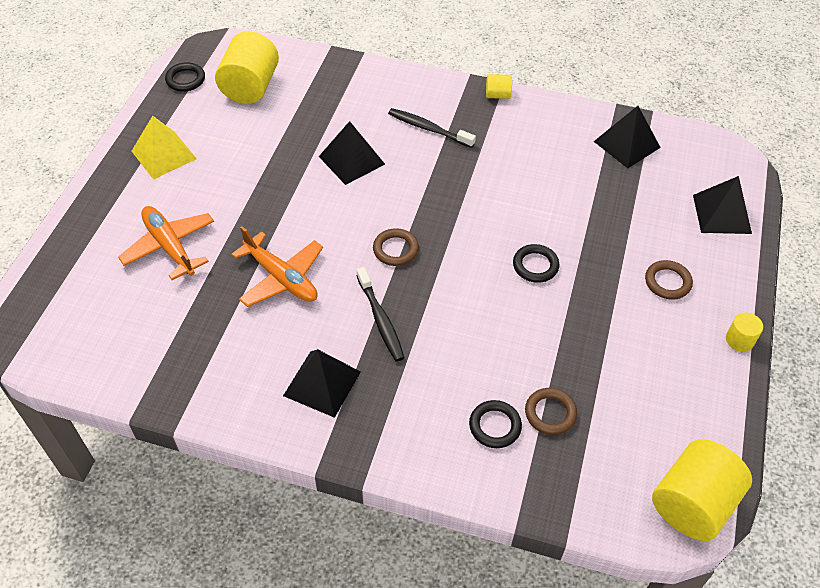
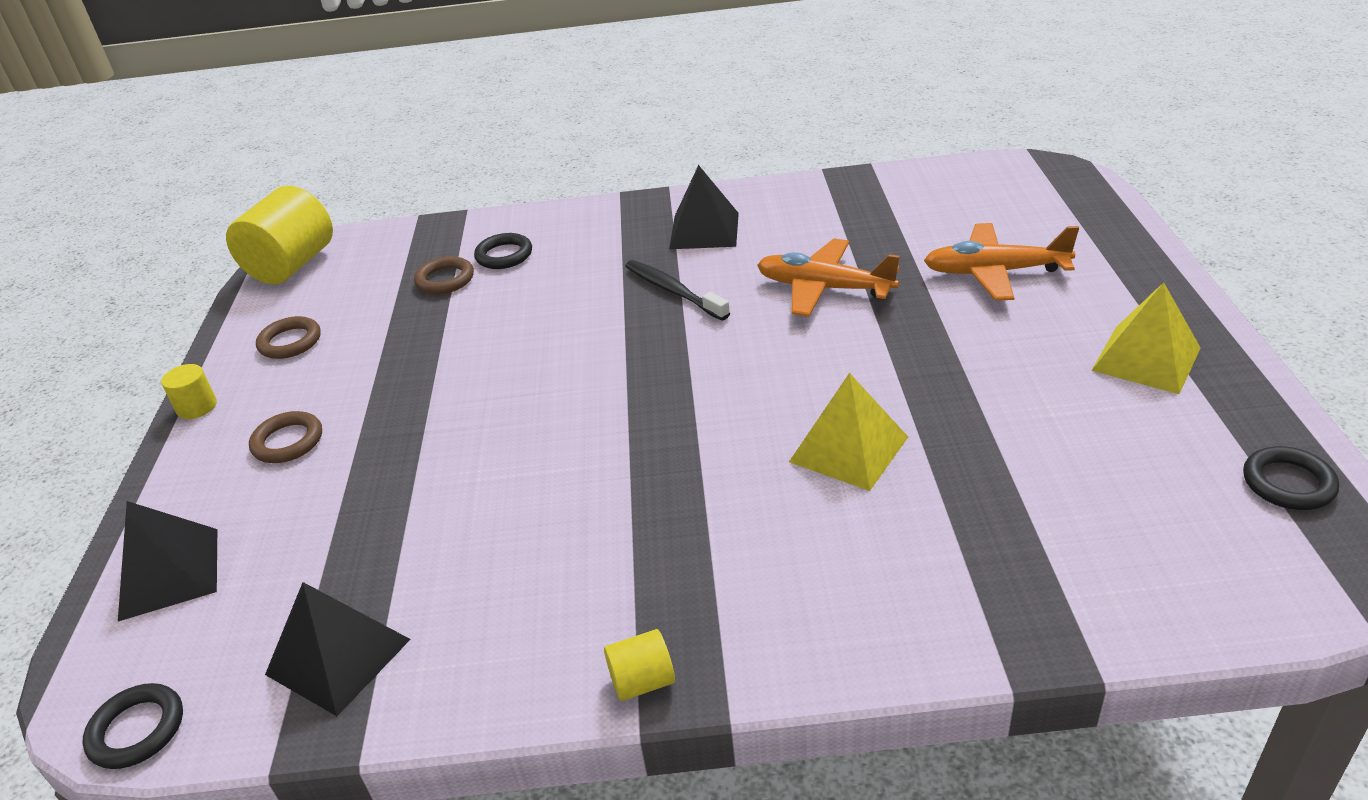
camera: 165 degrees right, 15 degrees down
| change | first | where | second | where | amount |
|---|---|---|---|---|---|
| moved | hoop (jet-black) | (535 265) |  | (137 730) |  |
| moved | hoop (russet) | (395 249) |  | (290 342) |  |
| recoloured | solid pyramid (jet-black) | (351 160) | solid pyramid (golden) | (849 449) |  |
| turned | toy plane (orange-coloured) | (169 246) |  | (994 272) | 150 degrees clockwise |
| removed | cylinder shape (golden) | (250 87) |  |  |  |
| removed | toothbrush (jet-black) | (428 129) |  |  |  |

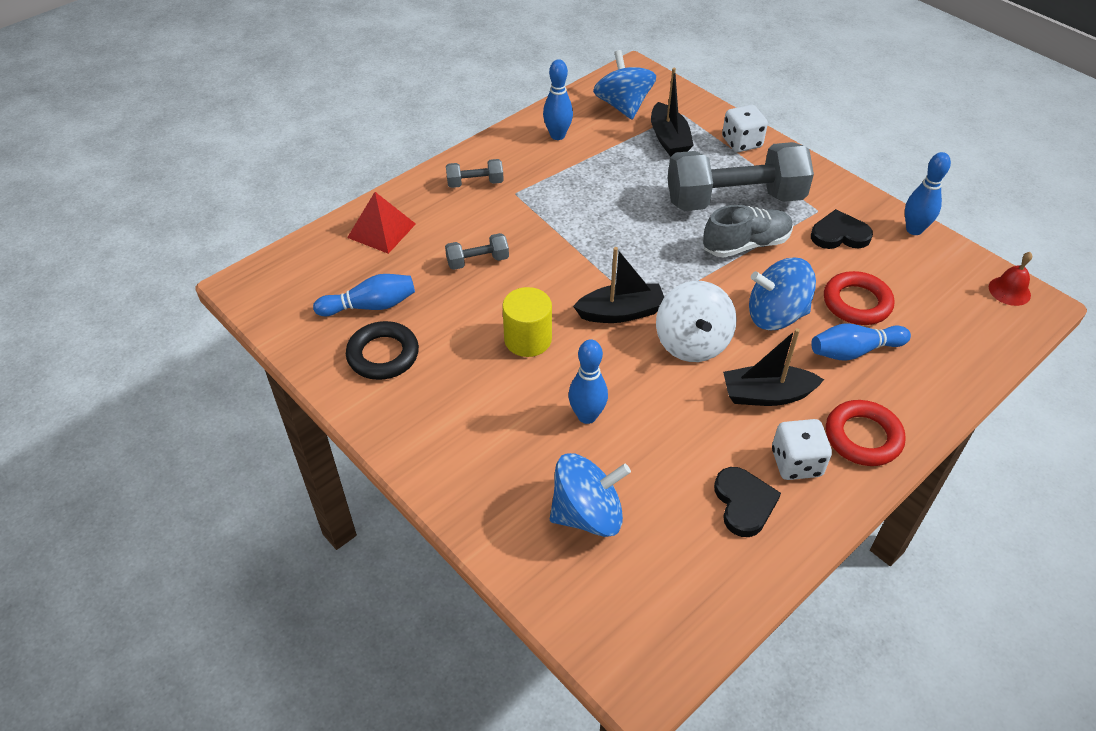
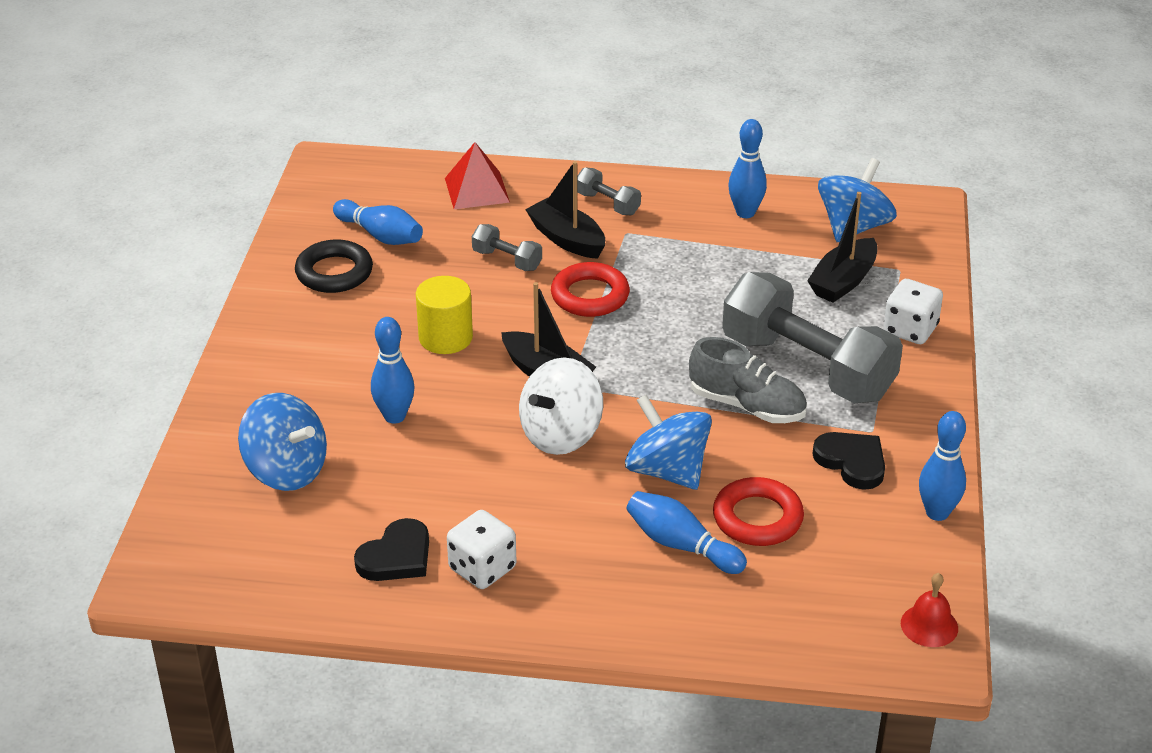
camera: 50 degrees right, 10 degrees down
| change | first | where | second | where | amount |
|---|---|---|---|---|---|
| moved | toy boat (jet-black) | (767 395) |  | (567 239) |  |
| moved | hoop (crimson) | (863 437) |  | (590 296) |  |

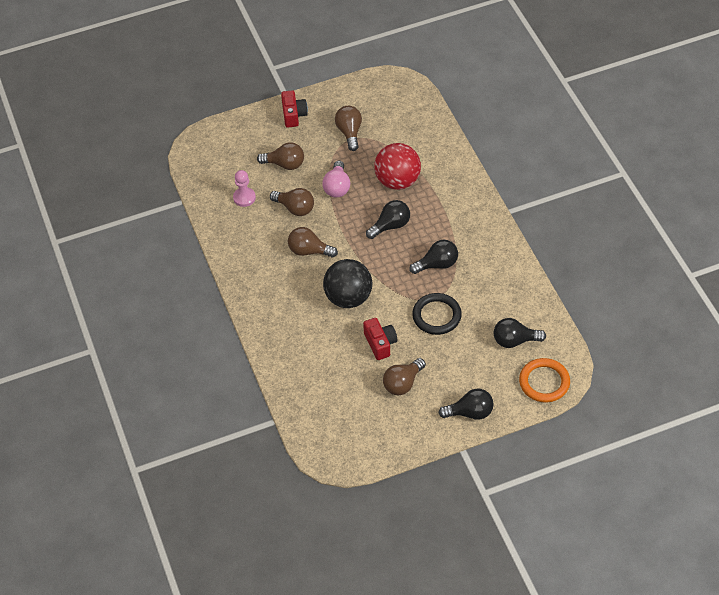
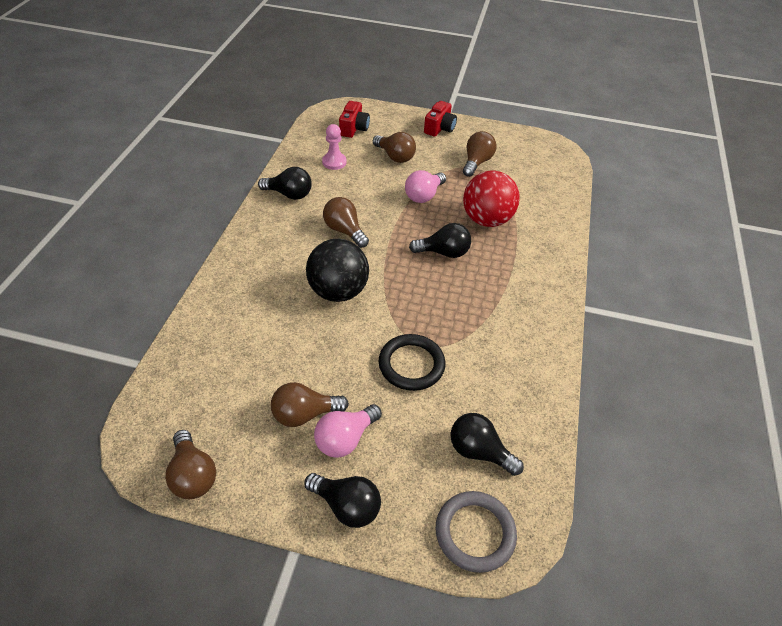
camera: 30 degrees right, 5 degrees down
| change | first | where | second | where | amount |
|---|---|---|---|---|---|
| moved | bulb (russet) | (295 208) |  | (193 475) |  |
| moved | bulb (jet-black) | (437 264) |  | (289 194) |  |
| added |  |  | bulb (rose-pink) | (345 439) |  |
| moved | photo camera (crimson) | (380 343) |  | (354 128) |  |
| recoloured | hoop (orange-coloured) | (544 382) | hoop (grey) | (475 533) |  |

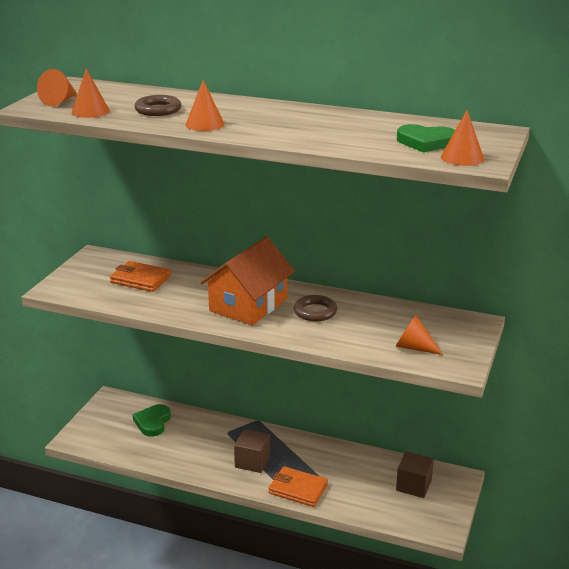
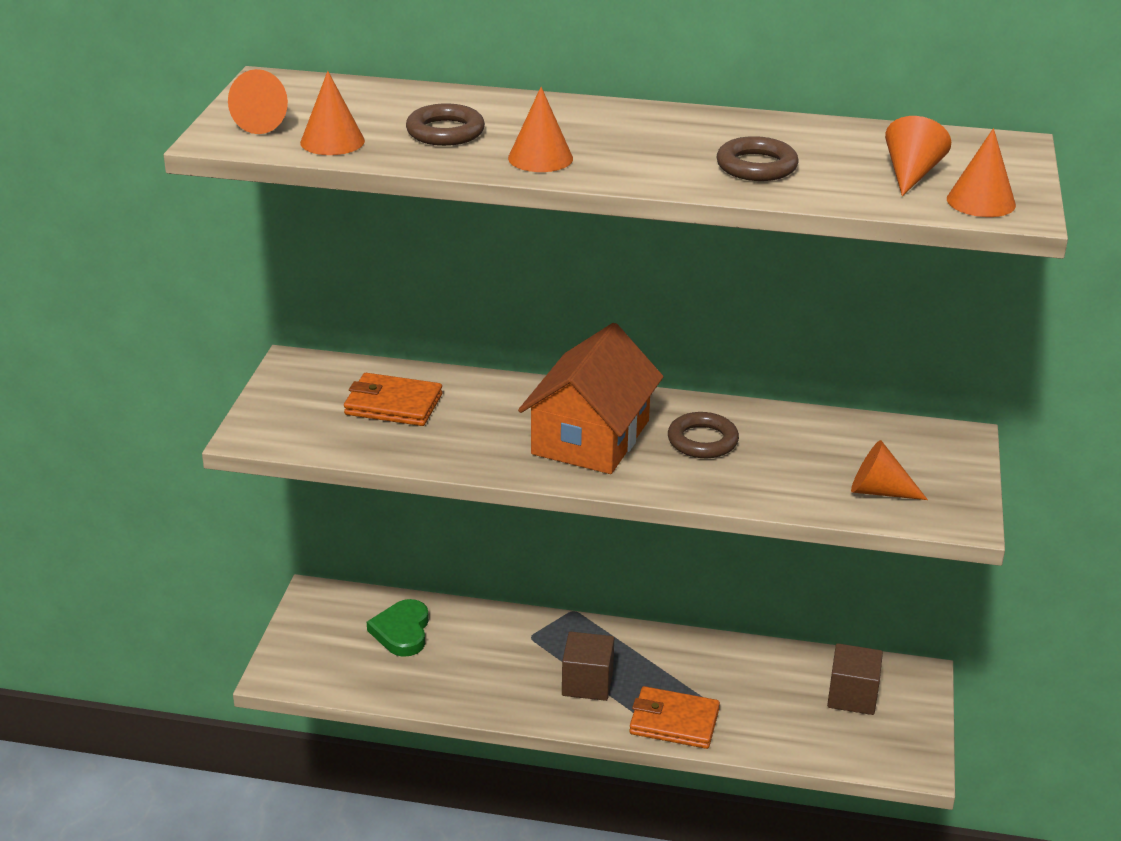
camera: 10 degrees left, 5 degrees up
| change | first | where | second | where | amount |
|---|---|---|---|---|---|
| added |  |  | hoop (russet) | (756 166) |  |
| replaced | love heart (leaf-green) | (426 142) | solid cone (orange-coloured) | (911 174) |  |

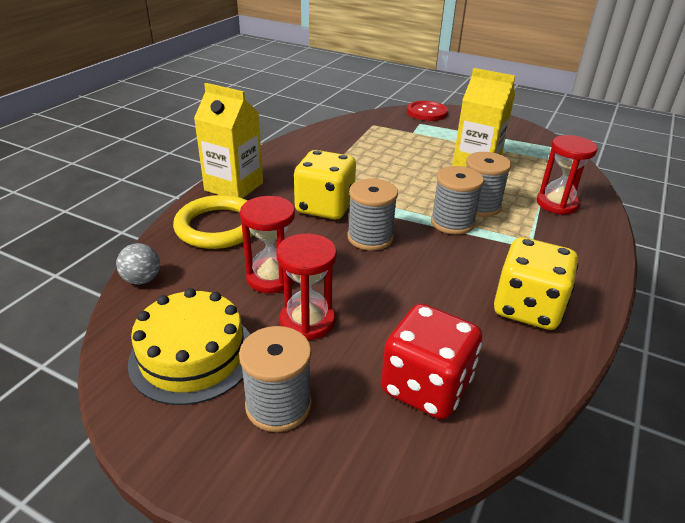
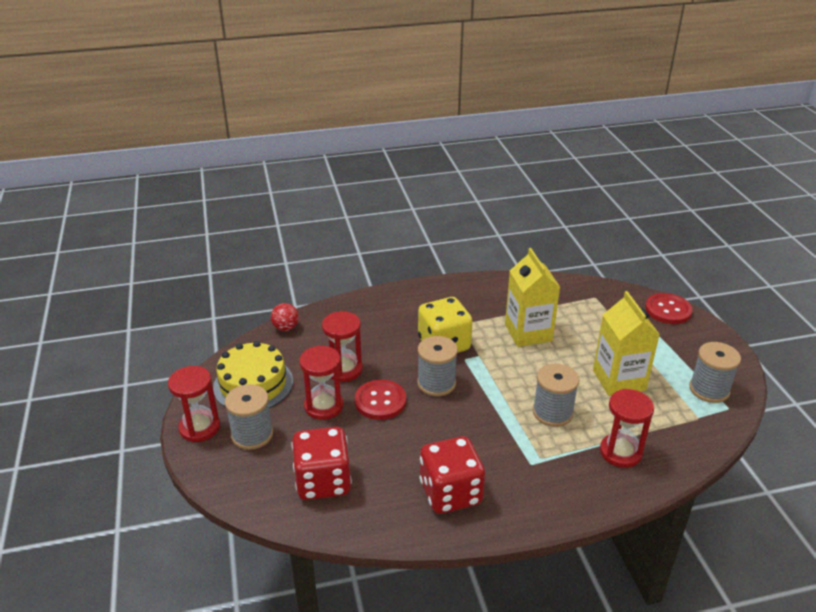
camera: 50 degrees right, 0 degrees up
| change | first | where | second | where | amount |
|---|---|---|---|---|---|
| added |  |  | hourglass (crimson) | (199 427) |  |
| recoloured | play ball (grey) | (142 280) | play ball (crimson) | (286 328) |  |
| added |  |  | shirt button (crimson) | (380 401) |  |
| recoloured | dice (golden) | (527 308) | dice (crimson) | (450 493) |  |
| moved | juice carton (golden) | (234 187) |  | (528 333) |  |
| moved | reel of thread (grey) | (452 222) |  | (709 389) |  |
| removed | hoop (golden) | (218 227) |  |  |  |

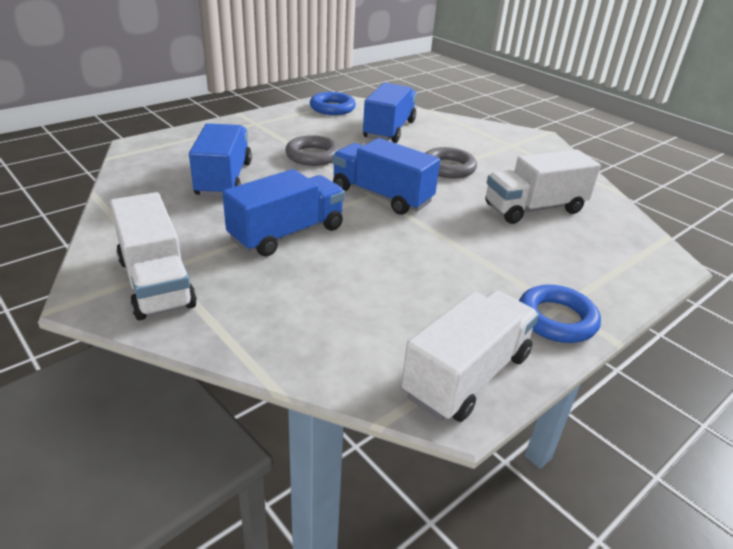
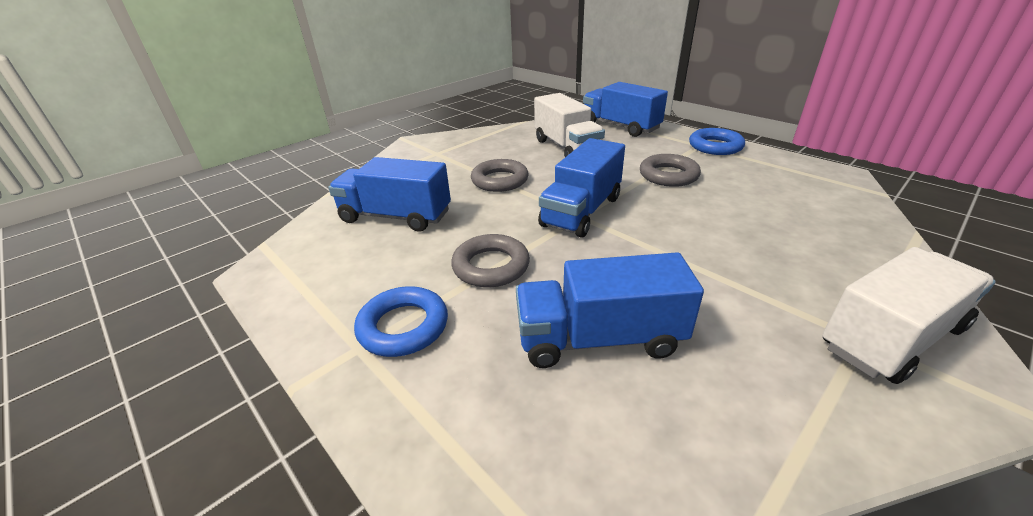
camera: 90 degrees left, 0 degrees up
| change | first | where | second | where | amount |
|---|---|---|---|---|---|
| moved | hoop (blue) | (332 108) |  | (403 326) |  |
| moved | lorry (blue) | (287 234) |  | (620 126) |  |
| added |  |  | hoop (grey) | (668 175) |  |
| removed | lorry (snow-white) | (467 375) |  |  |  |

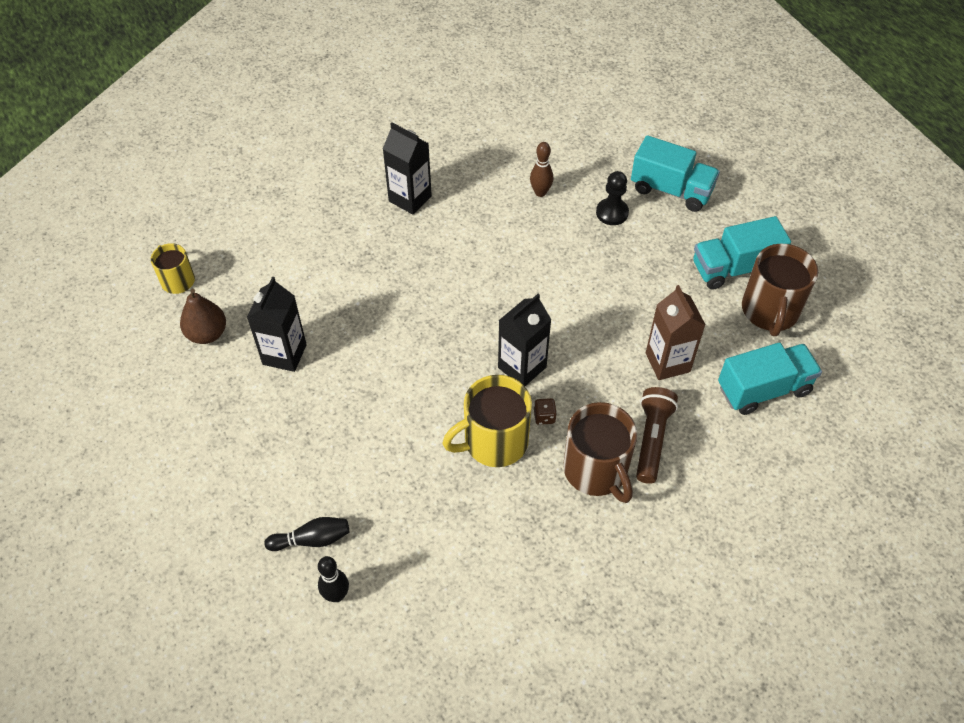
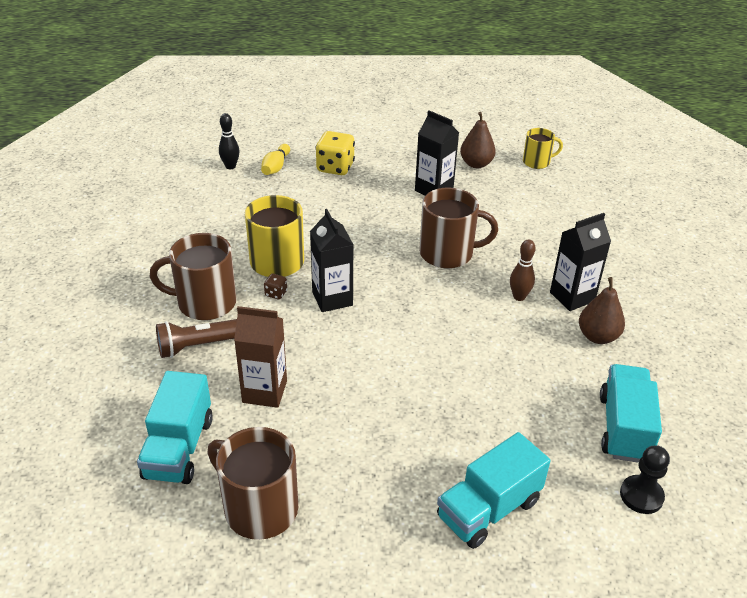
camera: 115 degrees right, 15 degrees down
| change | first | where | second | where | amount |
|---|---|---|---|---|---|
| turned | flashlight (russet) | (651 439) |  | (201 345) | 120 degrees clockwise |
| recoloured | skittle (jet-black) | (312 539) | skittle (golden) | (276 167) |  |
| added |  |  | dice (golden) | (335 167) |  |
| added |  |  | tea mug (russet) | (448 253) |  |
| moved | skittle (russet) | (540 192) |  | (519 297) |  |
| added |  |  | pear fruit (russet) | (597 336) |  |
| moved | lorry (aqua) | (734 268) |  | (623 428) |  |
| moved | pawn (jet-black) | (612 213) |  | (641 496) |  |

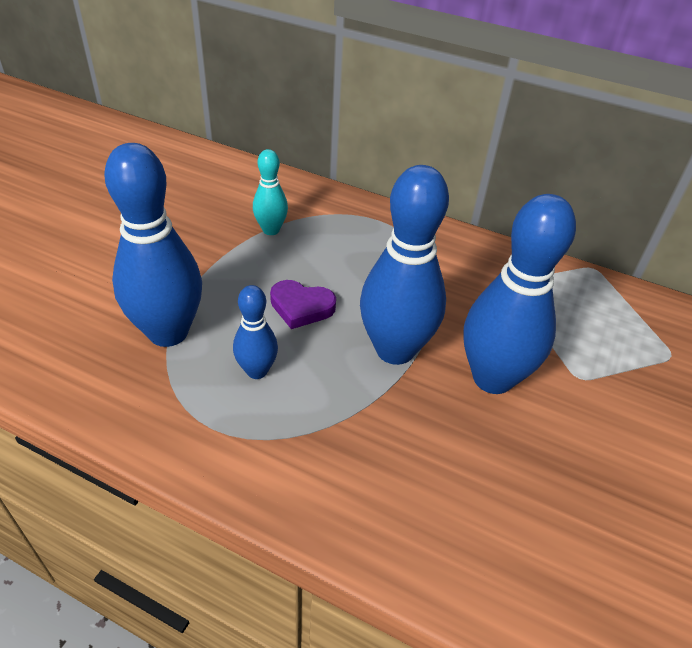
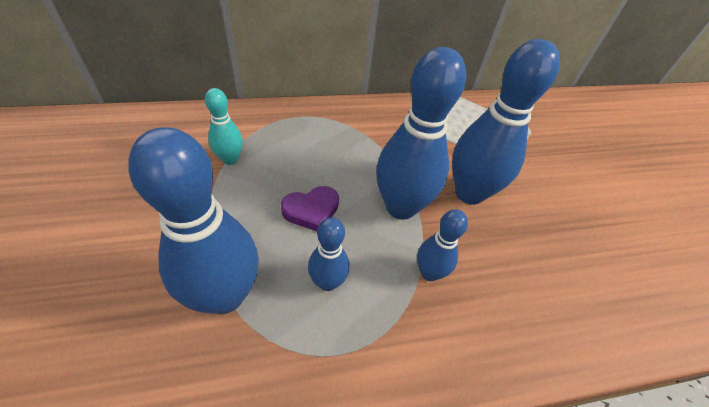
camera: 40 degrees left, 5 degrees up
| change | first | where | second | where | amount |
|---|---|---|---|---|---|
| added |  |  | skittle (blue) | (429 273) |  |

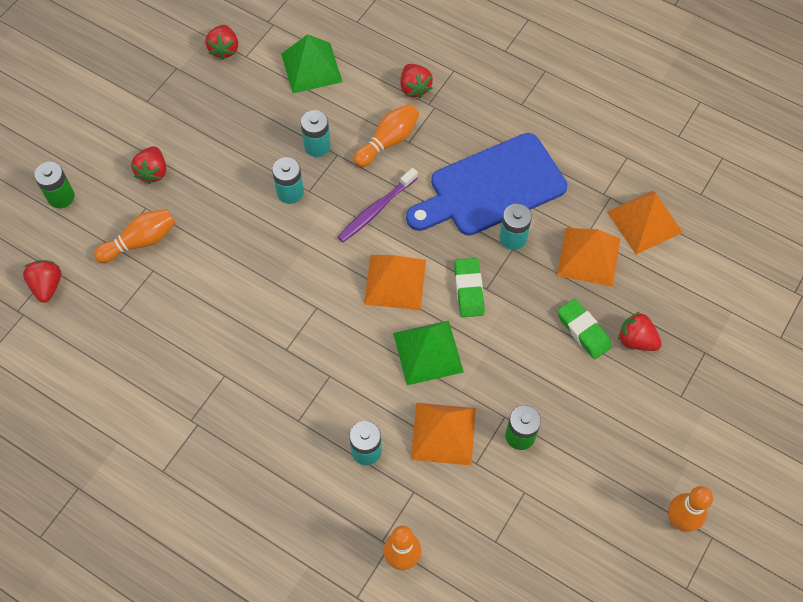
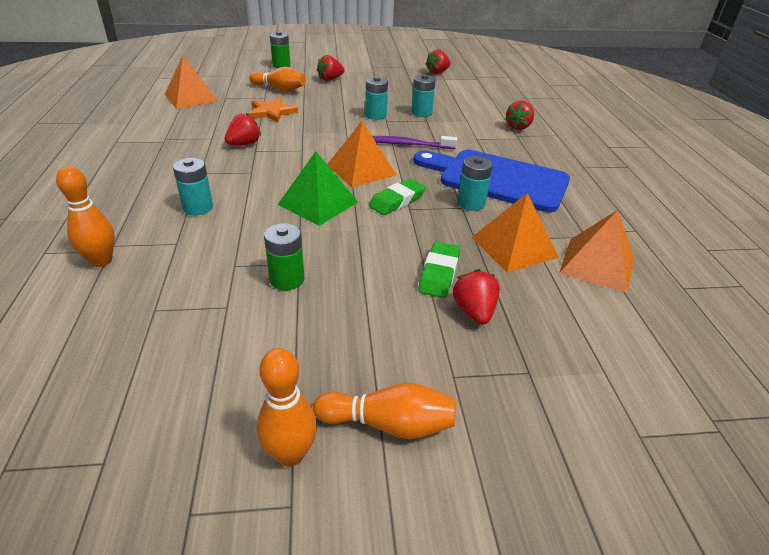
camera: 50 degrees right, 25 degrees down
| change | first | where | second | where | amount |
|---|---|---|---|---|---|
| moved | solid pyramid (orange-coloured) | (443 433) |  | (191 97) |  |
| moved | toy strawberry (crimson) | (47 286) |  | (244 144) |  |
| added |  |  | star (orange-coloured) | (271 112) |  |
| moved | skittle (orange-coloured) | (388 141) |  | (389 424) |  |
| removed | solid pyramid (leaf-green) | (311 67) |  |  |  |

